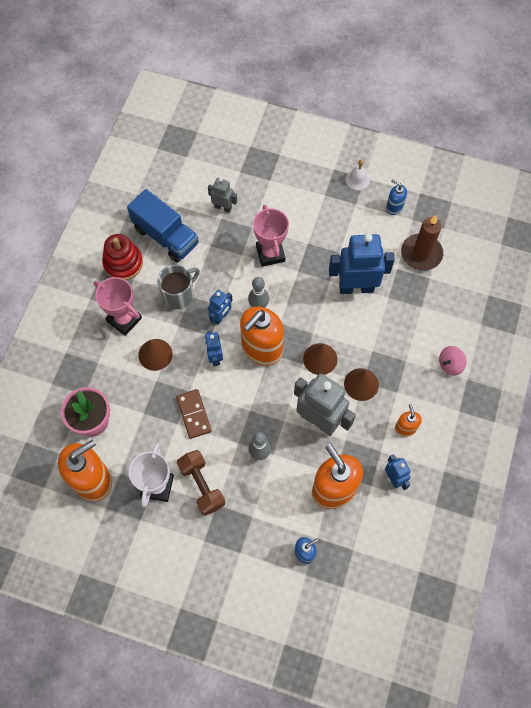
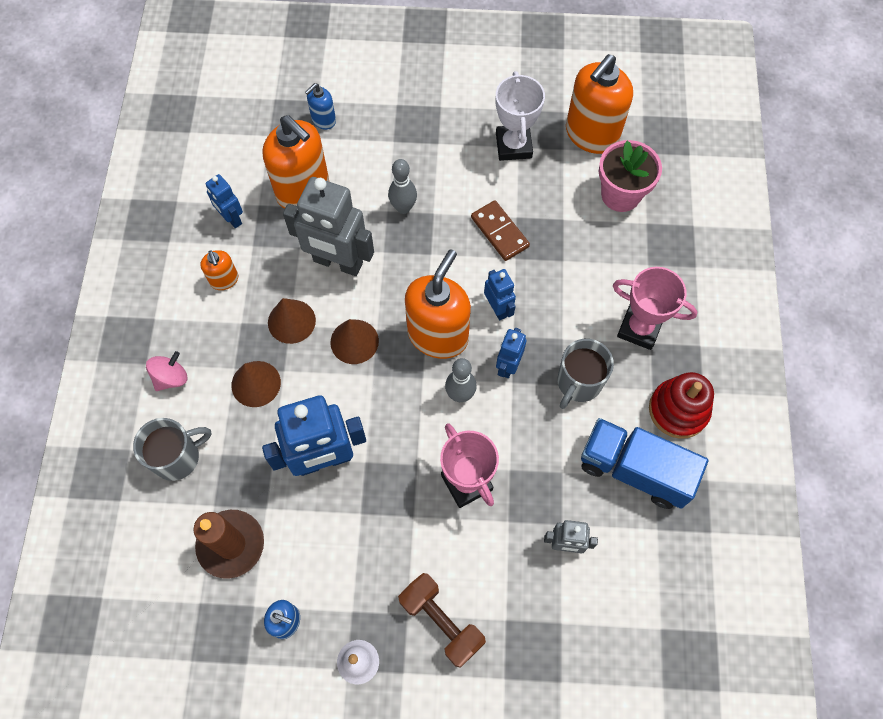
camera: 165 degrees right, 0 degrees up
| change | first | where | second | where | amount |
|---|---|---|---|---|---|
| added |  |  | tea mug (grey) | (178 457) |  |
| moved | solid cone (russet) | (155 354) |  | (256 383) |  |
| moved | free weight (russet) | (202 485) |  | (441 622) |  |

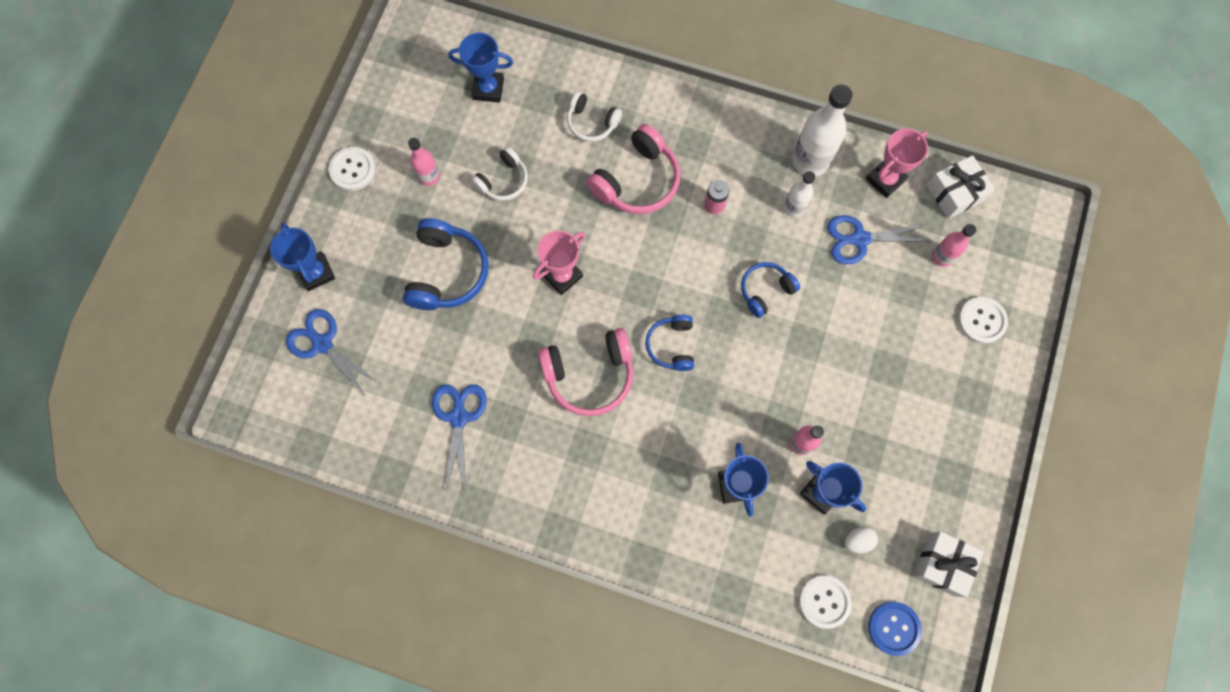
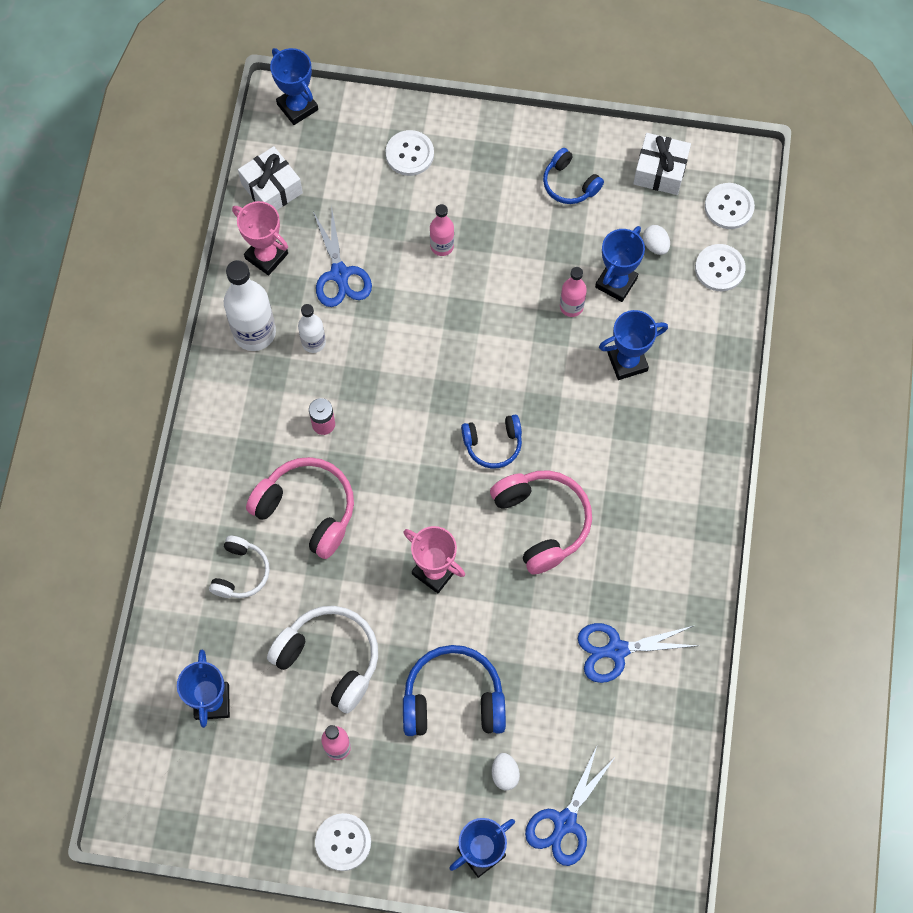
camera: 100 degrees left, 5 degrees down
| change | first | where | second | where | amount |
|---|---|---|---|---|---|
| resized | headphones (snow-white) | (503 181) |  | (330 659) | x1.65 |
| added |  |  | prize cup (blue) | (297 107) |  |
| moved | drink bottle (rose-pink) | (942 257) |  | (442 246) |  |
| added |  |  | egg shape (snow-white) | (505 774) |  |
| moved | headphones (blue) | (765 290) |  | (569 184) |  |
| recoloured | shirt button (blue) | (894 628) | shirt button (snow-white) | (729 207) |  |

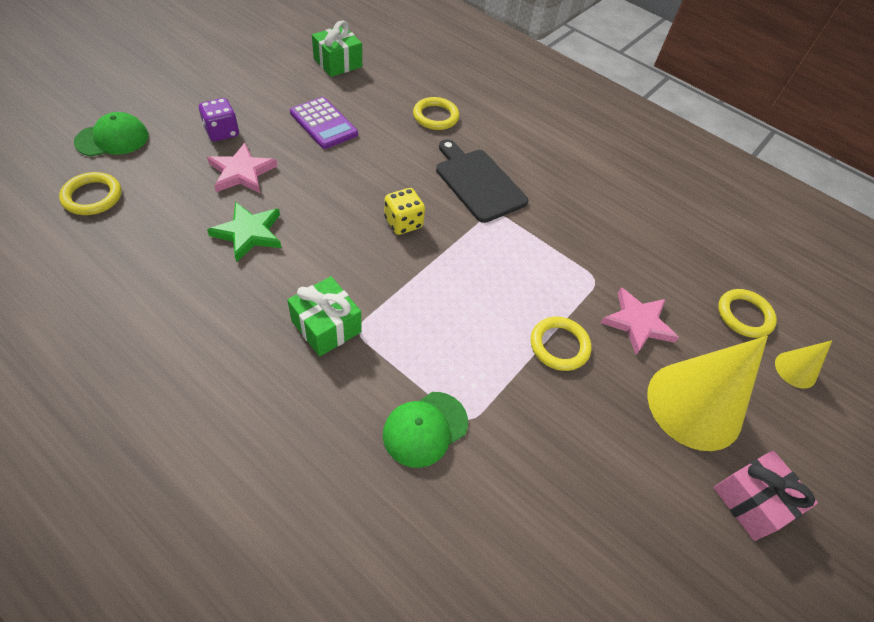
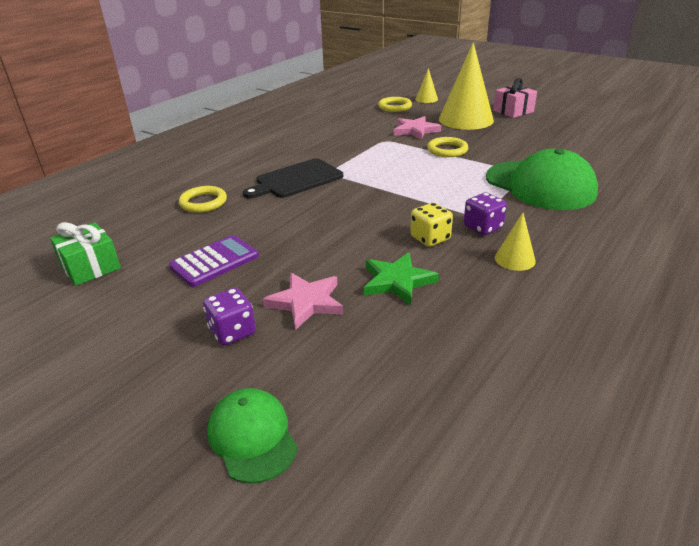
camera: 85 degrees left, 20 degrees down
| change | first | where | second | where | amount |
|---|---|---|---|---|---|
| moved | dice (golden) | (403 223) |  | (430 238) |  |
| replaced | gift (leaf-green) | (326 326) | dice (violet) | (483 227) |  |
| resized | baseball cap (leaf-green) | (425 429) |  | (540 185) | x1.83 |
| added |  |  | solid cone (golden) | (515 259) |  |
| removed | hoop (golden) | (92 197) |  |  |  |

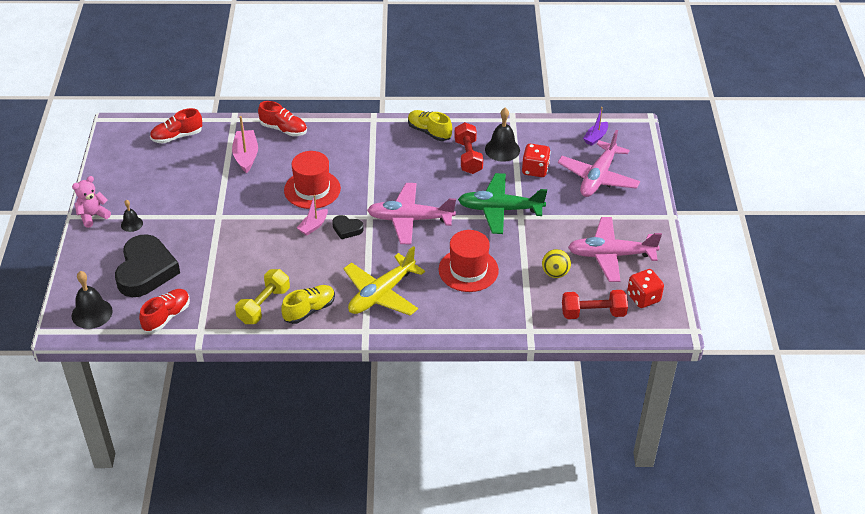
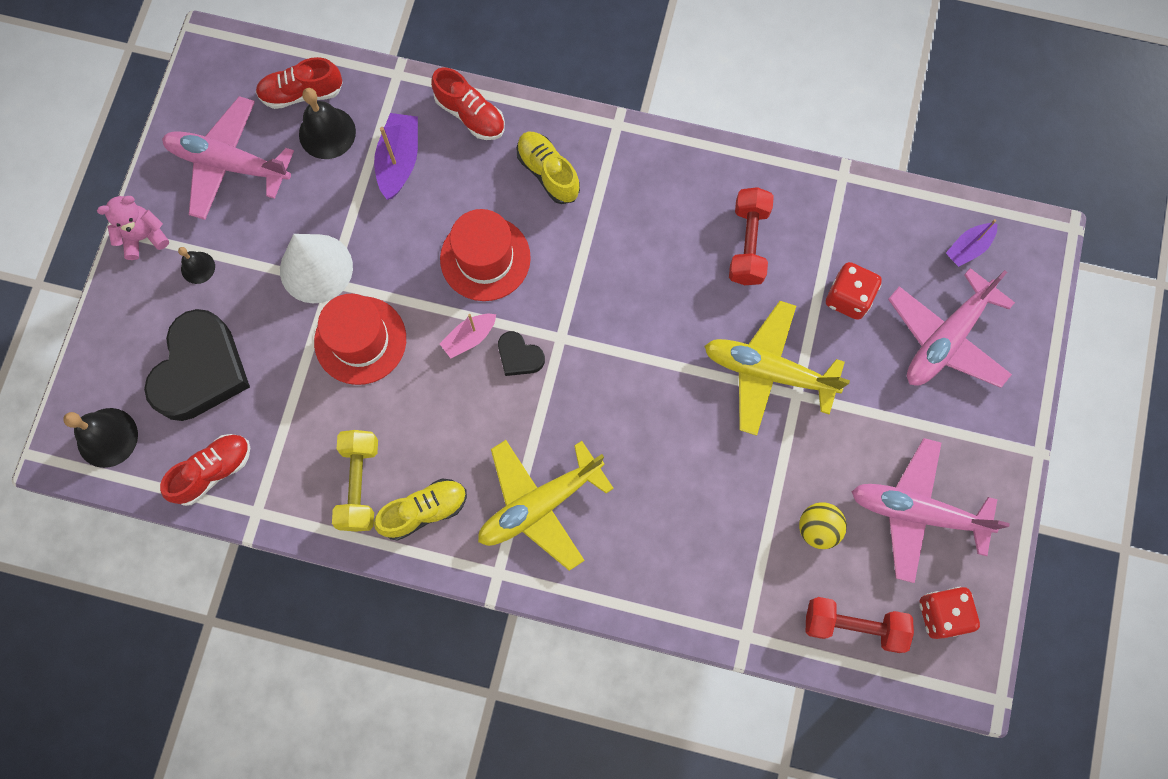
camera: 15 degrees right, 30 degrees up
| change | first | where | second | where | amount |
|---|---|---|---|---|---|
| moved | toy plane (rose-pink) | (410 219) |  | (228 164) |  |
| added |  |  | solid cone (snow-white) | (316 268) |  |
| moved | bell (jet-black) | (502 149) |  | (327 133) |  |
| moved | top hat (crimson) | (468 270) |  | (360 340) |  |
| turned | free weight (golden) | (264 305) |  | (359 484) | 45 degrees counterclockwise |
| recoloured | toy boat (rose-pink) | (246 156) | toy boat (violet) | (399 161) |  |
| moved | lace-up shoe (golden) | (429 132) |  | (548 173) |  |
| recoloured | toy plane (leaf-green) | (500 209) | toy plane (golden) | (768 372) |  |

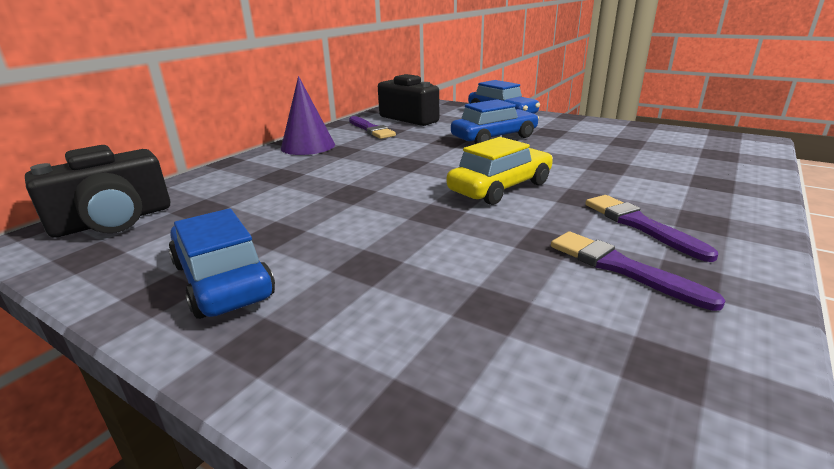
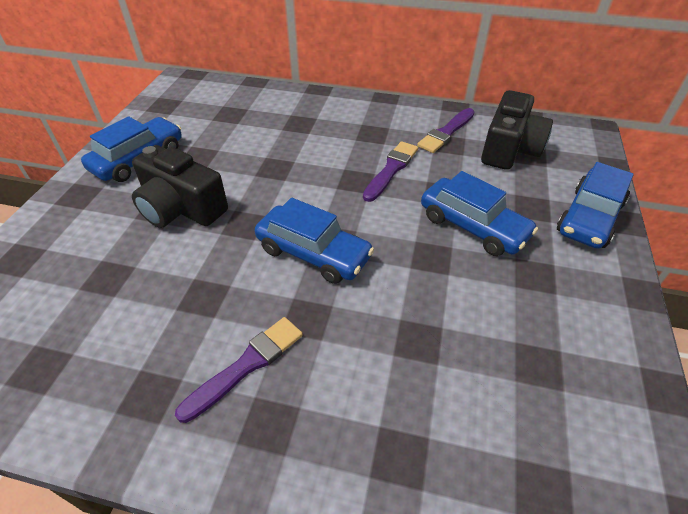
camera: 70 degrees right, 20 degrees up
| change | first | where | second | where | amount |
|---|---|---|---|---|---|
| moved | photo camera (jet-black) | (113 221) |  | (181 208) |  |
| recoloured | toy car (golden) | (500 187) | toy car (blue) | (313 253) |  |
| moved | brush (violet) | (621 268) |  | (391 169) |  |
| removed | solid cone (violet) | (308 146) |  |  |  |

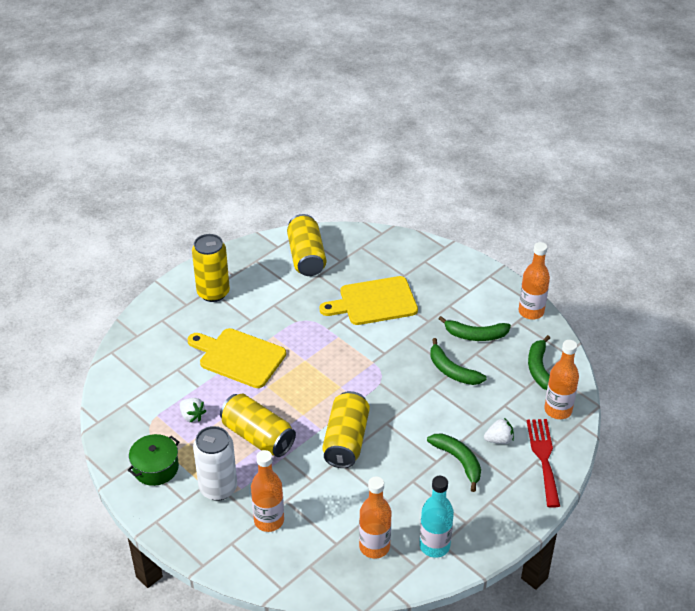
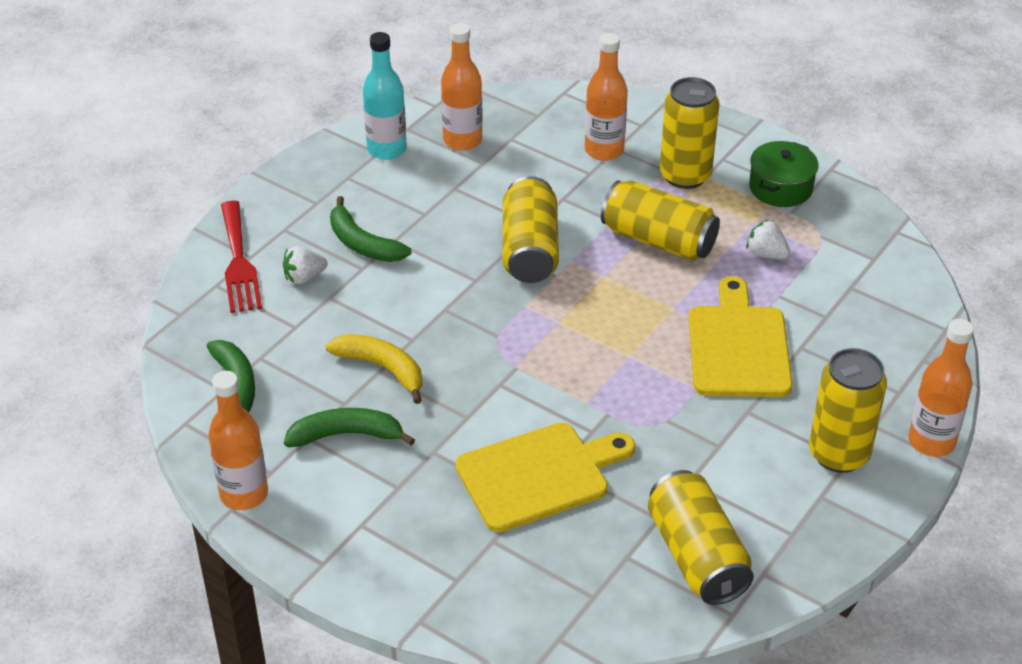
camera: 170 degrees right, 0 degrees up
| change | first | where | second | where | amount |
|---|---|---|---|---|---|
| recoloured | banana (leaf-green) | (452 371) | banana (golden) | (382 368) |  |
| recoloured | can (snow-white) | (218 488) | can (golden) | (685 175) |  |
| turned | chopping board (golden) | (239 357) |  | (738 346) | 105 degrees counterclockwise |
| moved | drink bottle (orange-coloured) | (558 410) |  | (931 442) |  |

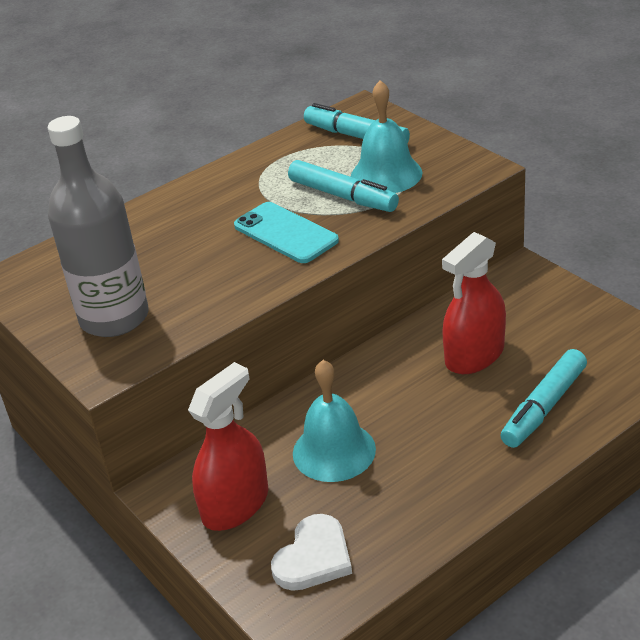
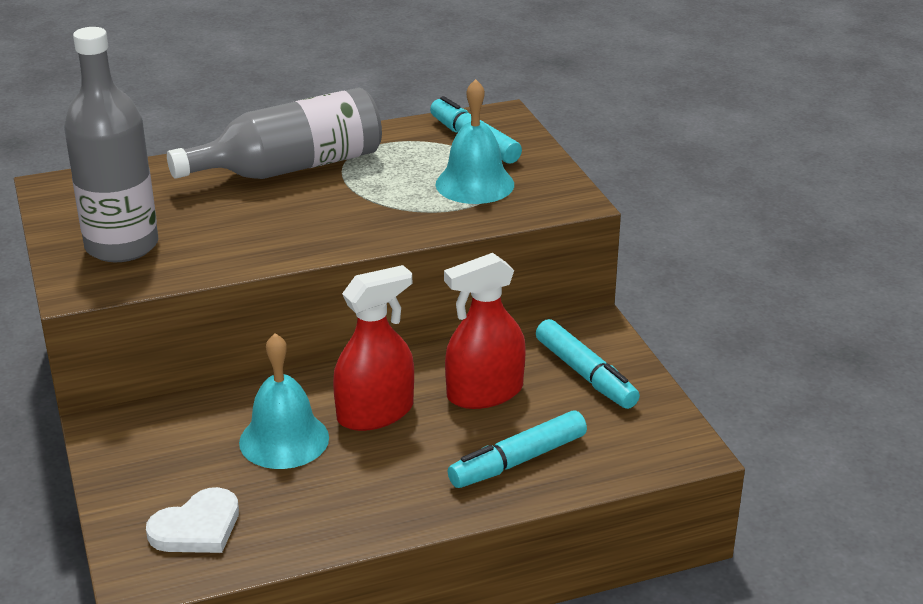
camera: 15 degrees right, 5 degrees down
| change | first | where | second | where | amount |
|---|---|---|---|---|---|
| added |  |  | drink bottle (grey) | (290 167) |  |
| moved | sprayer (crimson) | (235 505) |  | (375 413) |  |
| moved | marker (aqua) | (343 196) |  | (585 374) |  |
| removed | smartphone (aqua) | (285 233) |  |  |  |

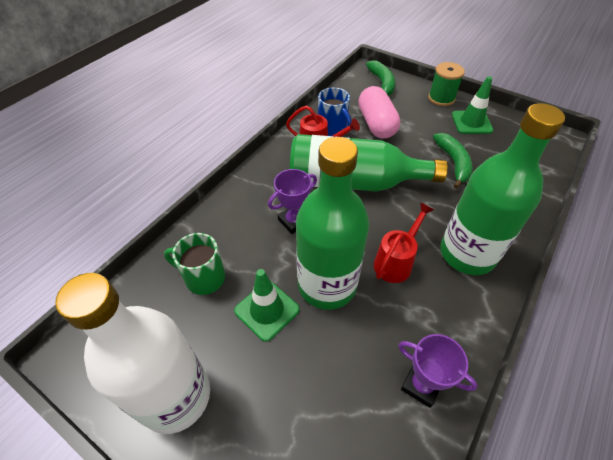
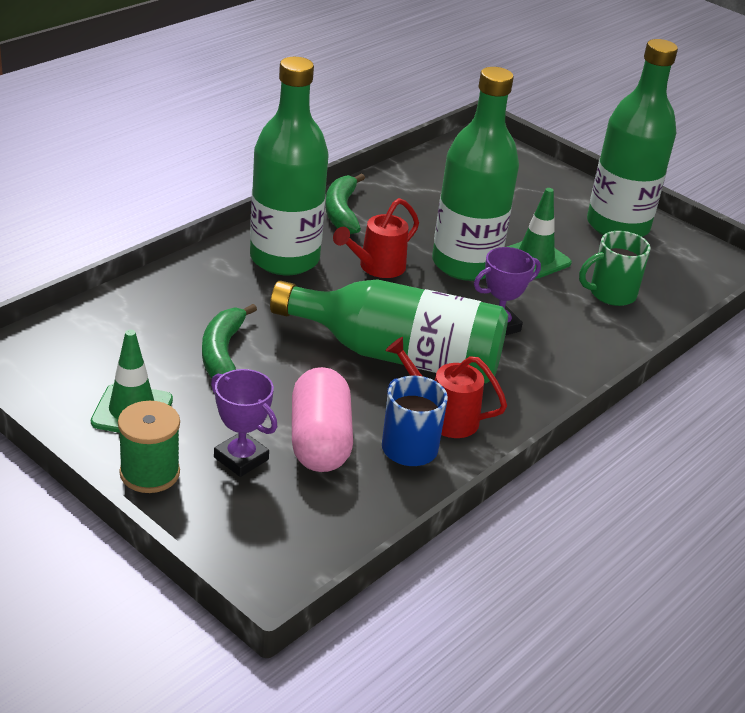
camera: 175 degrees left, 15 degrees down
| change | first | where | second | where | amount |
|---|---|---|---|---|---|
| moved | prize cup (violet) | (421 385) |  | (241 458) |  |
| moved | banana (leaf-green) | (382 84) |  | (341 212) |  |
| turned | tea mug (leaf-green) | (203 278) |  | (611 294) | 135 degrees clockwise |
| recoloured | drink bottle (snow-white) | (175 396) | drink bottle (leaf-green) | (617 226) |  |

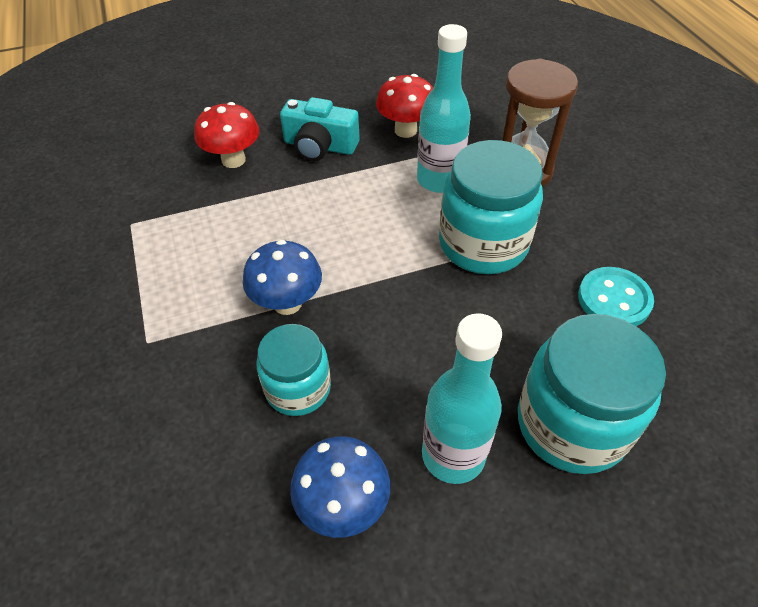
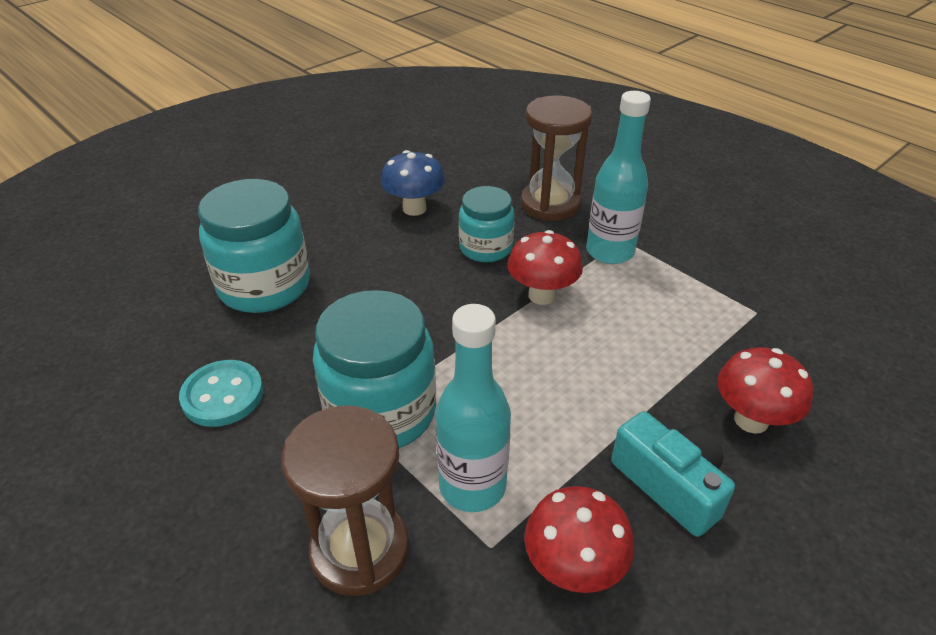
camera: 155 degrees right, 10 degrees down
| change | first | where | second | where | amount |
|---|---|---|---|---|---|
| recoloured | mushroom (blue) | (287 303) | mushroom (crimson) | (542 295) |  |
| added |  |  | hourglass (russet) | (550 204) |  |
| moved | drink bottle (aqua) | (453 455) |  | (609 252) |  |
| turned | photo camera (aqua) | (320 146) |  | (670 484) | 60 degrees clockwise |

